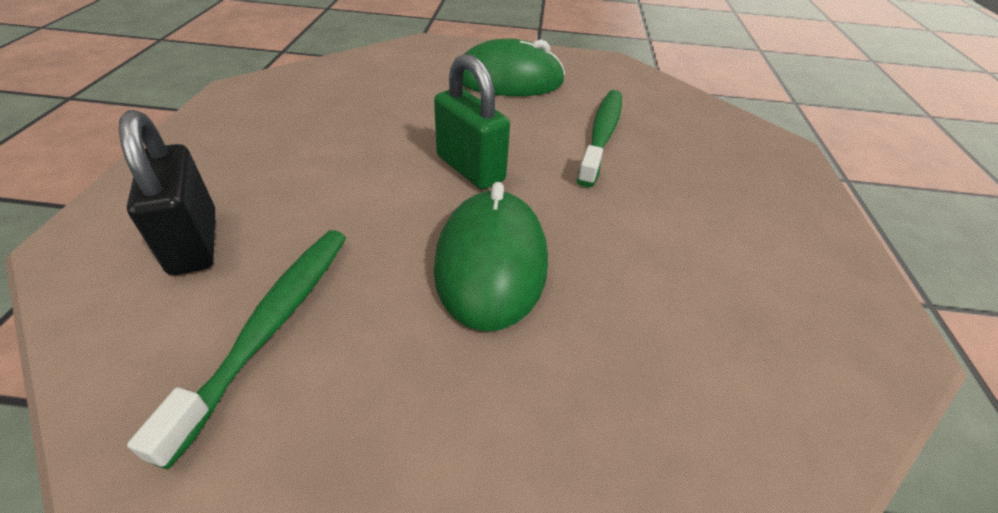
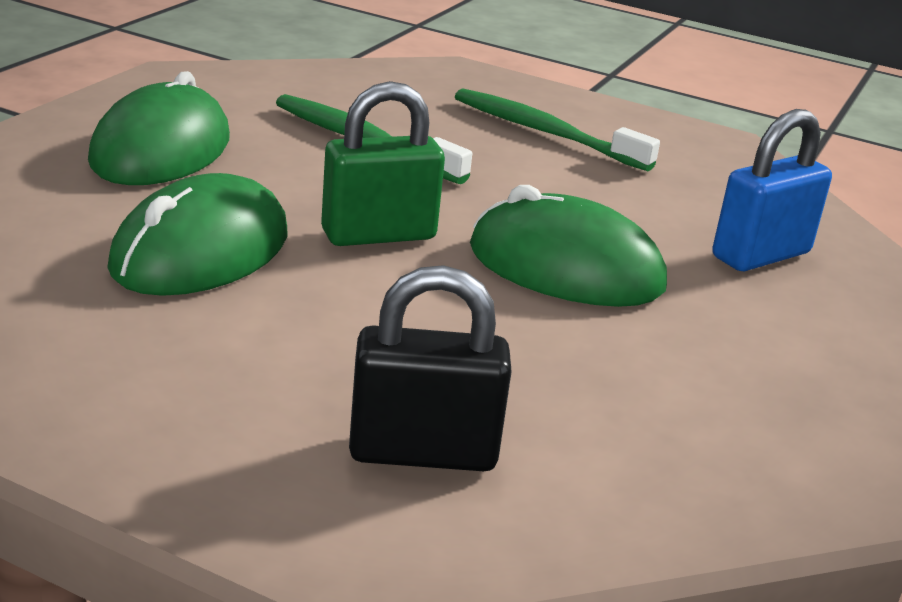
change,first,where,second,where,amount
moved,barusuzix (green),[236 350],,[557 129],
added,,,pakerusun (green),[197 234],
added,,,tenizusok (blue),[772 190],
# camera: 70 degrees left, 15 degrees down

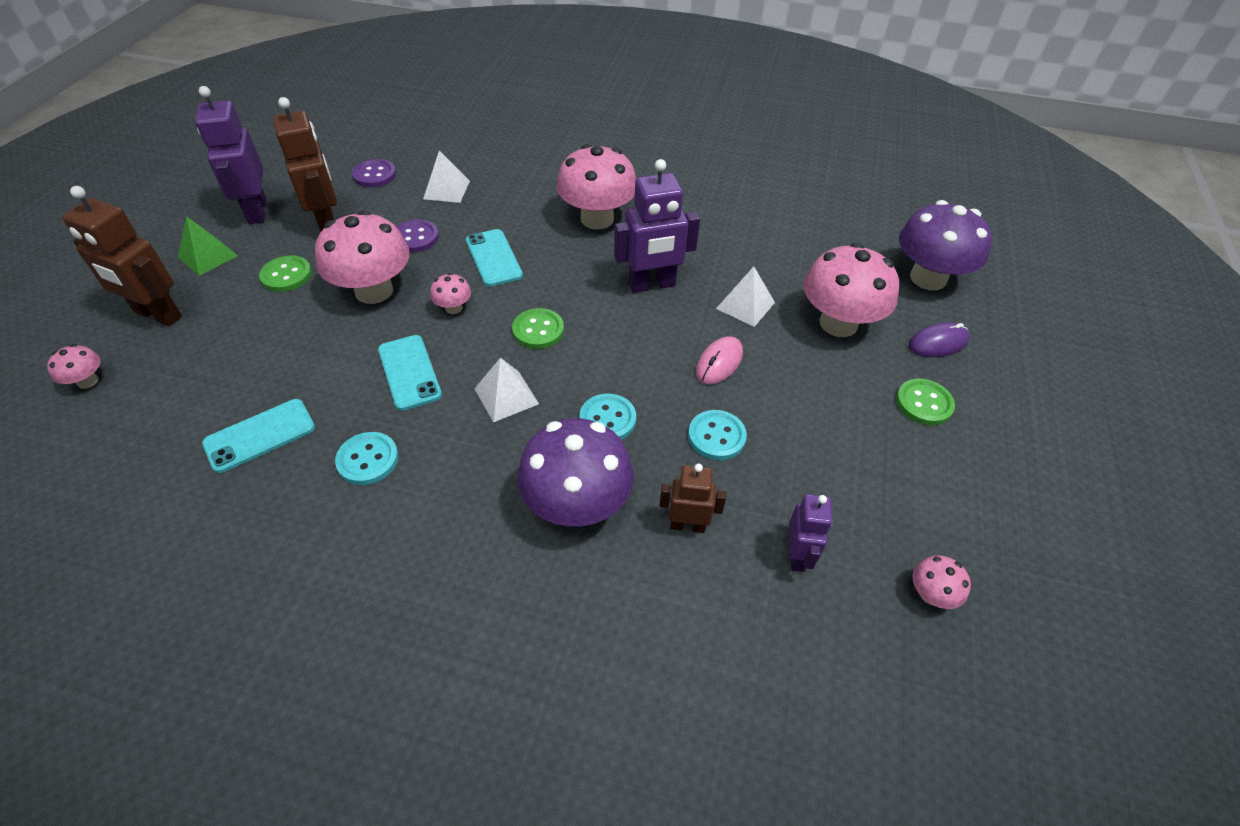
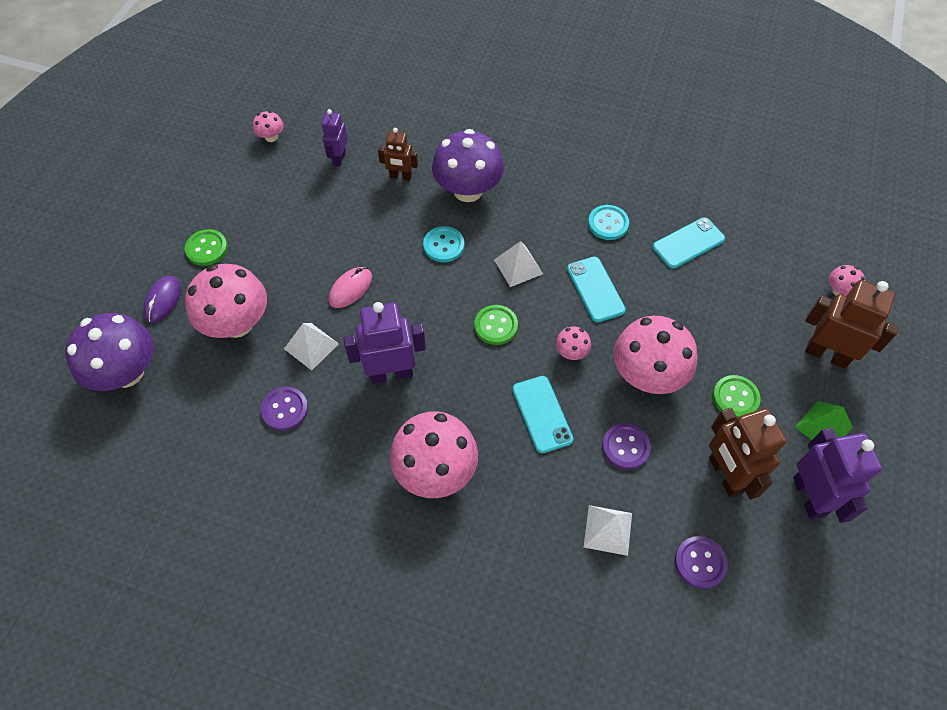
change,first,where,second,where,amount
removed,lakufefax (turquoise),[717 435],,,
turned,pakerusun (purple),[939 339],,[162 299],60 degrees counterclockwise
added,,,lakufefax (purple),[284 409],
# camera: 175 degrees left, 10 degrees up

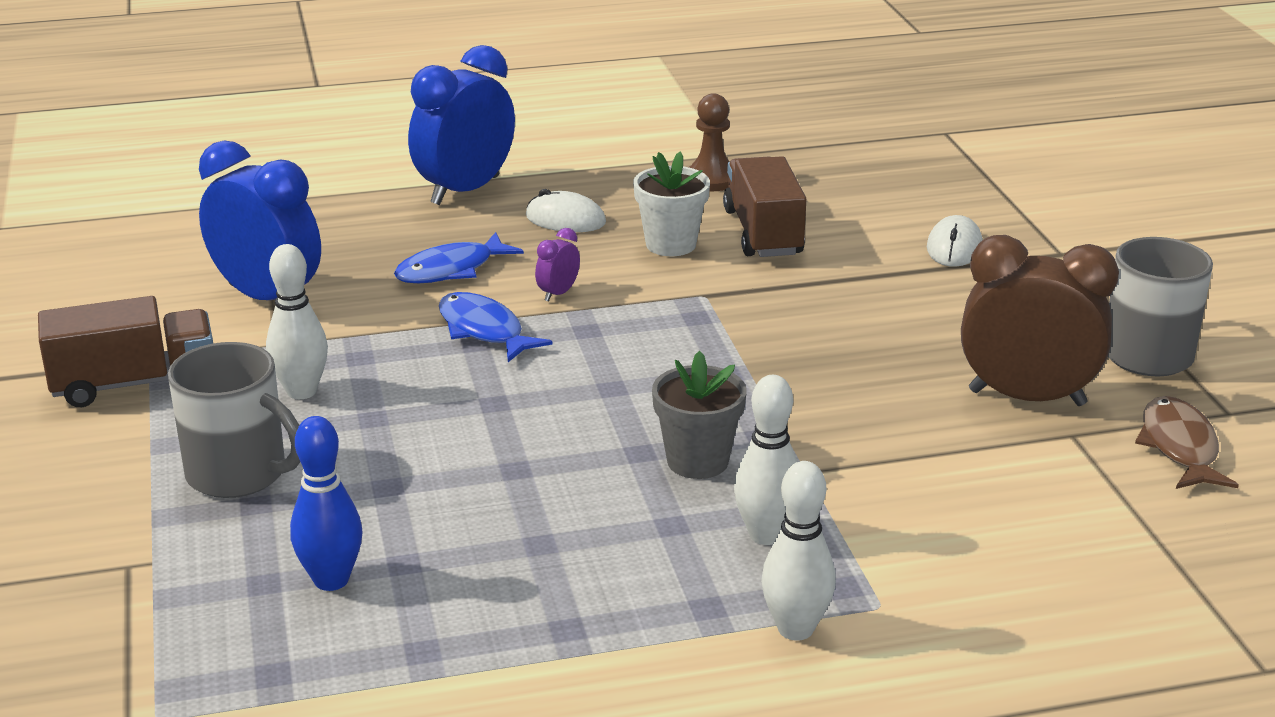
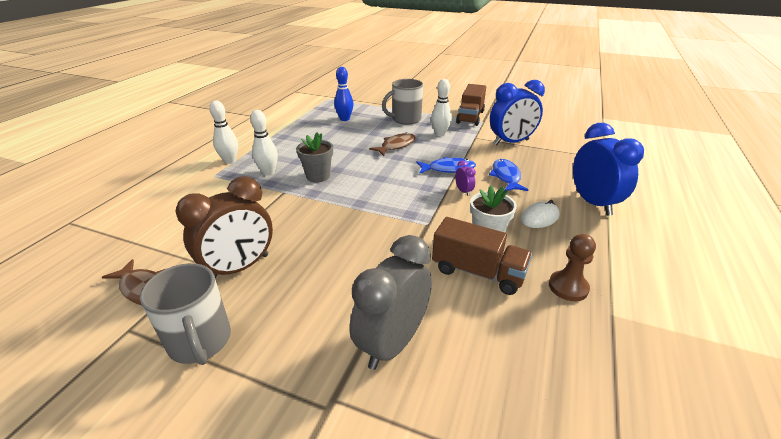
change,first,where,second,where,amount
replaced,pakerusun (white),[954 241],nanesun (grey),[390 302],
added,,,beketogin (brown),[392 144],
# camera: 125 degrees right, 5 degrees up

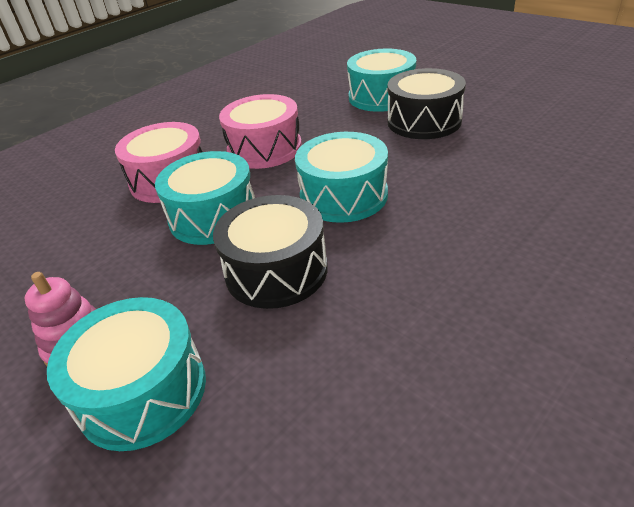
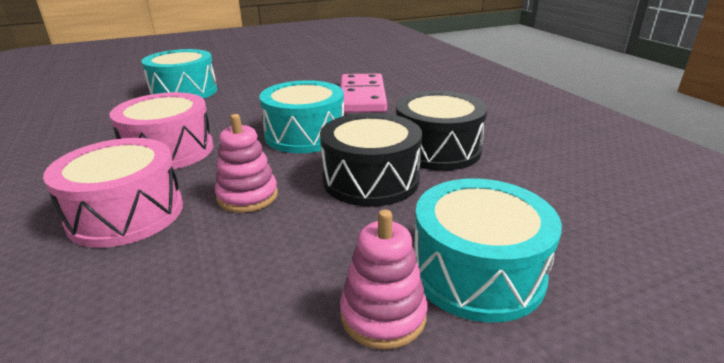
change,first,where,second,where,amount
replaced,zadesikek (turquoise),[205 198],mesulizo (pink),[246 163],
moved,zadesikek (black),[426 103],,[441 131],
added,,,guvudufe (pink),[364 93],
# camera: 70 degrees left, 10 degrees down

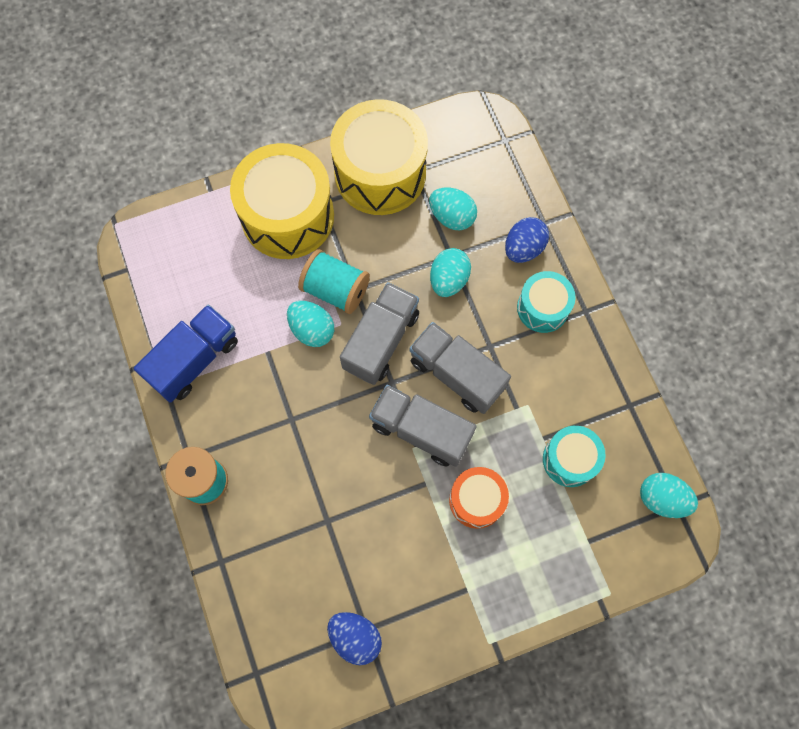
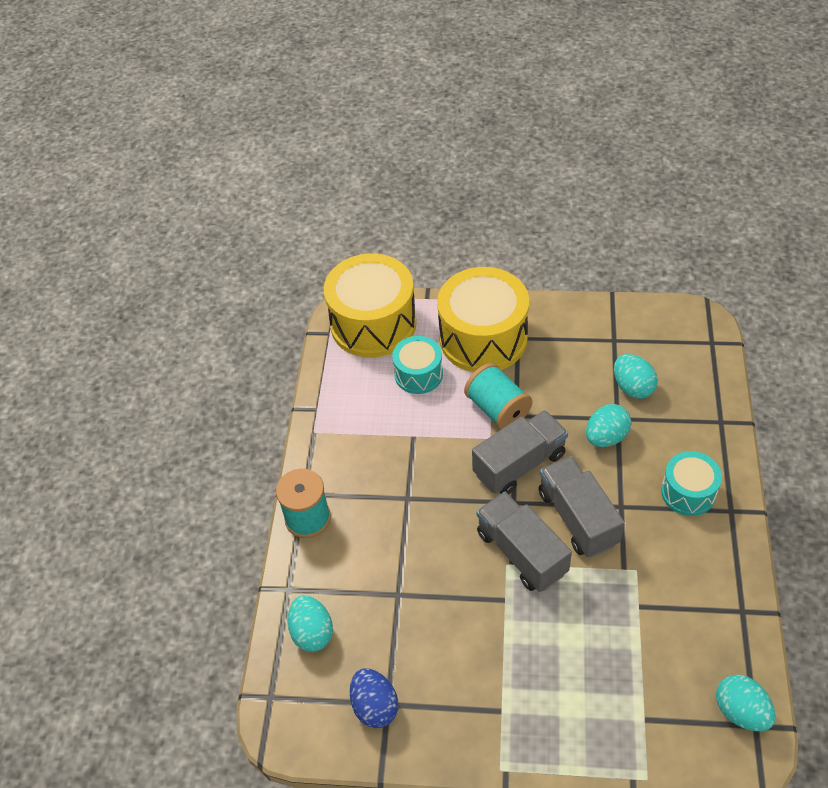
change,first,where,second,where,amount
removed,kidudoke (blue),[186 354],,,
moved,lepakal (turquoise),[310 324],,[310 623],
moved,zadesikek (yellow),[379 157],,[370 305],
removed,zadesikek (orange),[479 498],,,
removed,lepakal (blue),[527 240],,,
moved,zadesikek (turquoise),[574 456],,[417 365],
# camera: 30 degrees right, 20 degrees down

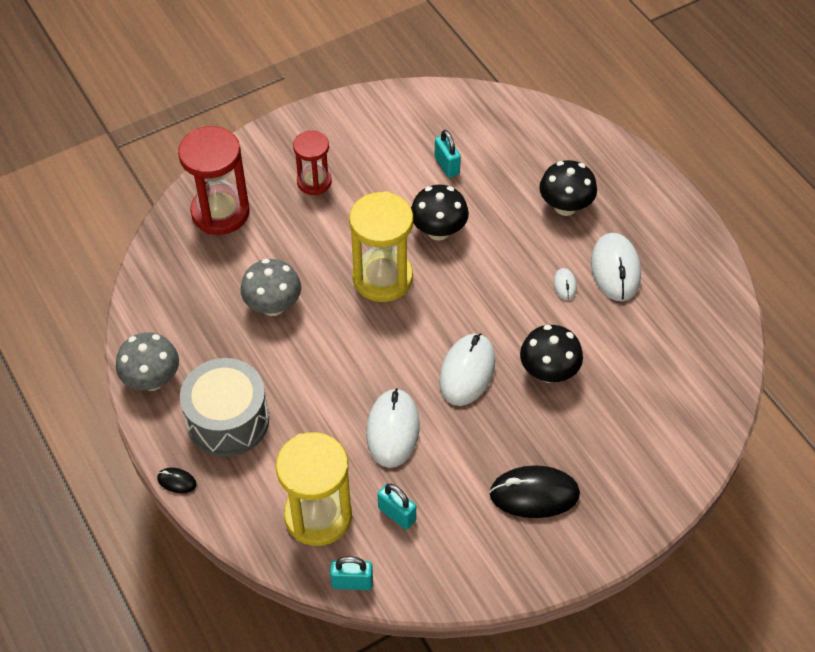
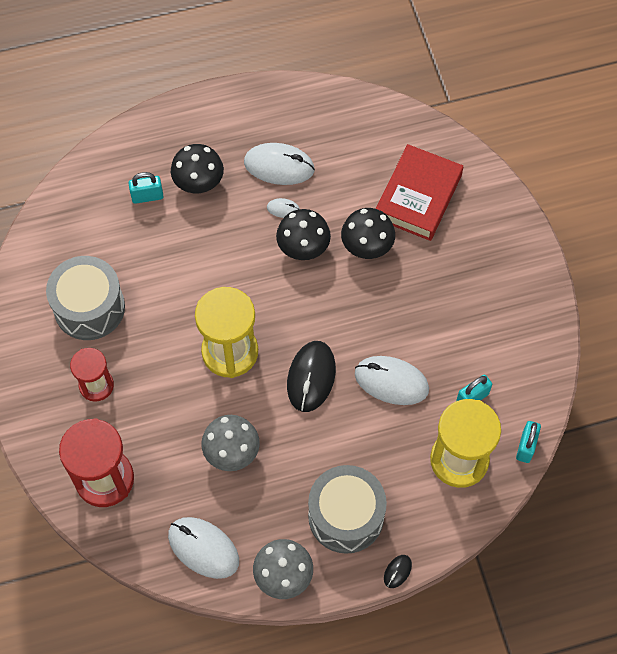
change,first,where,second,where,amount
moved,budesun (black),[440 213],,[303 234],
moved,tenizusok (turquoise),[448 154],,[146 188],
moved,pakerusun (white),[467 369],,[203 548],
moved,pakerusun (black),[534 491],,[311 376],
added,,,zadesikek (grey),[85 298],
added,,,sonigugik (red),[419 192],
# camera: 75 degrees left, 10 degrees up

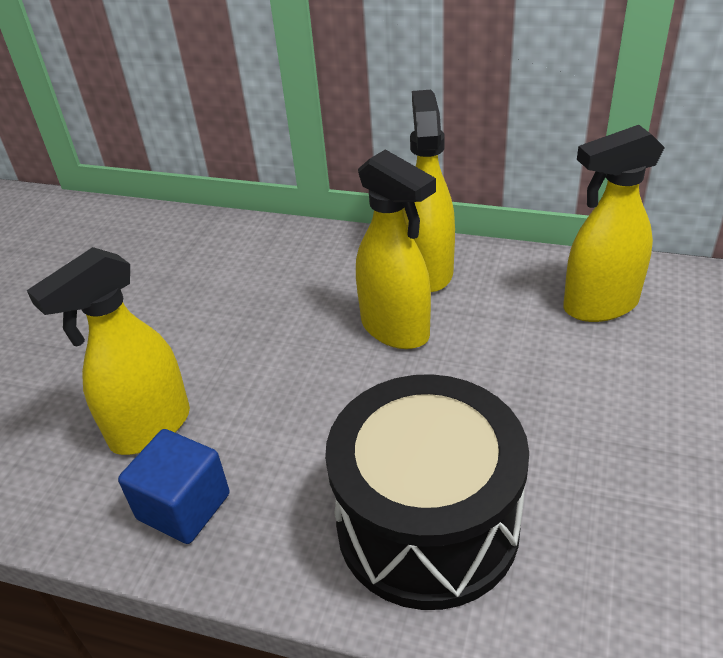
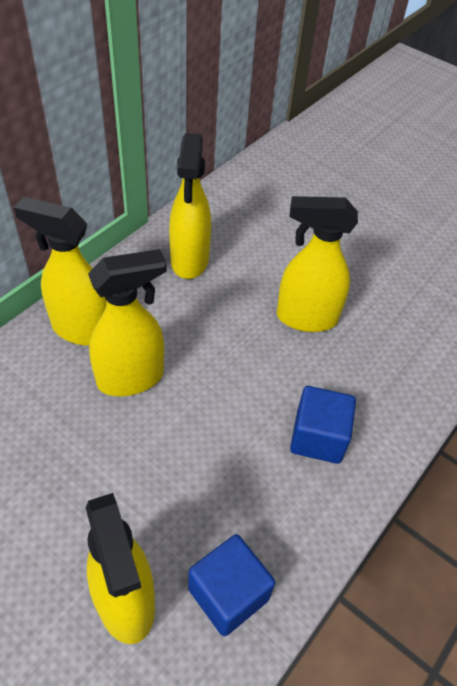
change,first,where,second,where,amount
replaced,zadesikek (black),[427 492],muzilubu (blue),[323 425],
added,,,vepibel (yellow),[317 264],
# camera: 75 degrees left, 10 degrees up

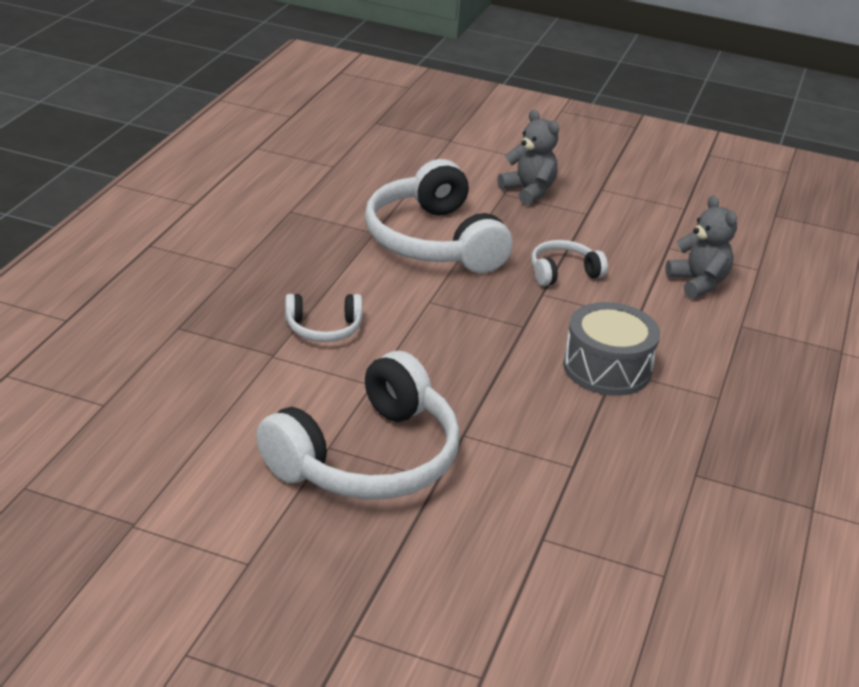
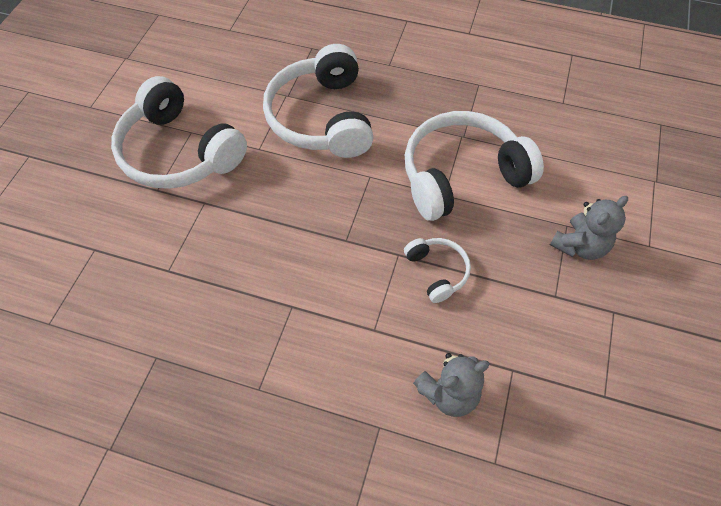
change,first,where,second,where,amount
resized,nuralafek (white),[324 318],,[318 101],x2.10
removed,zadesikek (grey),[611 349],,,
# camera: 90 degrees right, 25 degrees up

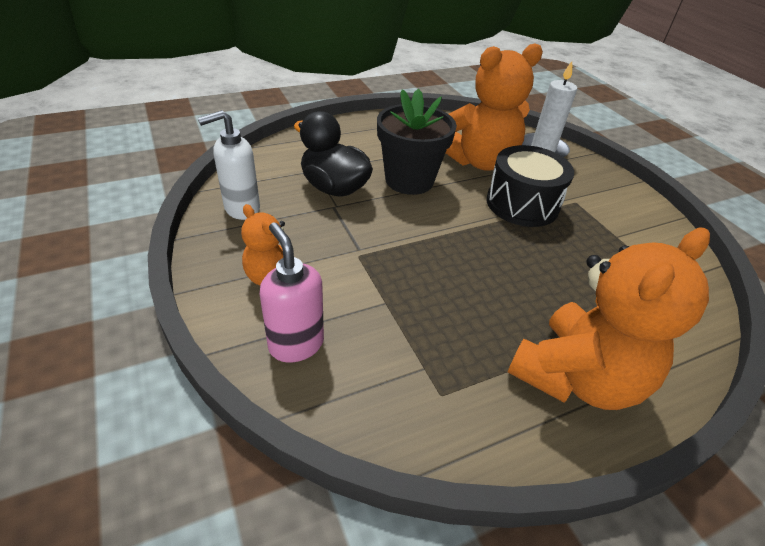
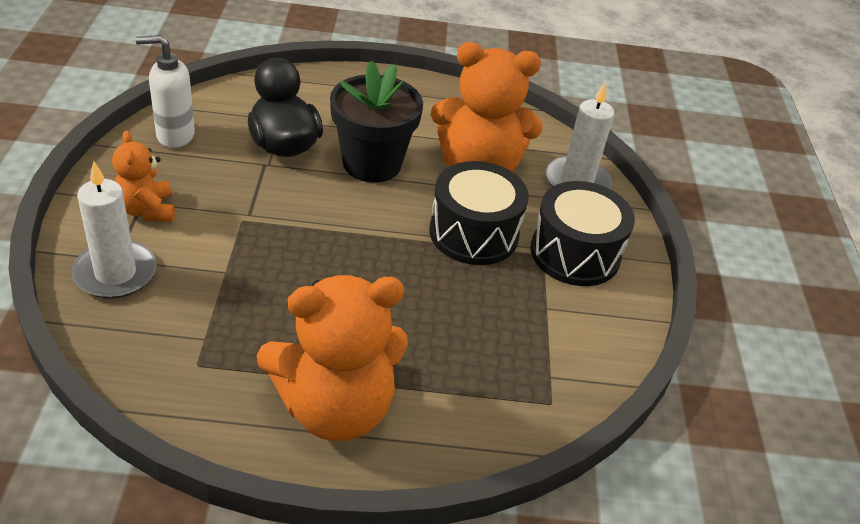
change,first,where,second,where,amount
replaced,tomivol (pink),[292 292],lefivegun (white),[114 230],
added,,,zadesikek (black),[583 233],
# camera: 25 degrees right, 0 degrees up

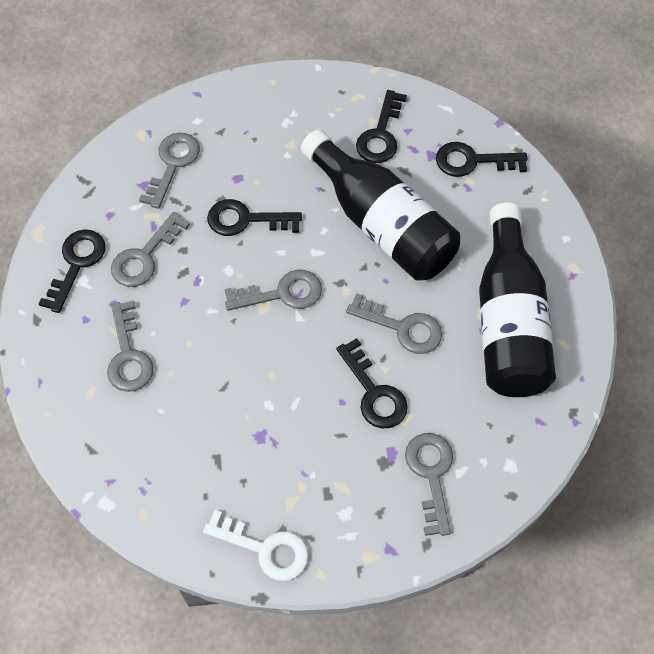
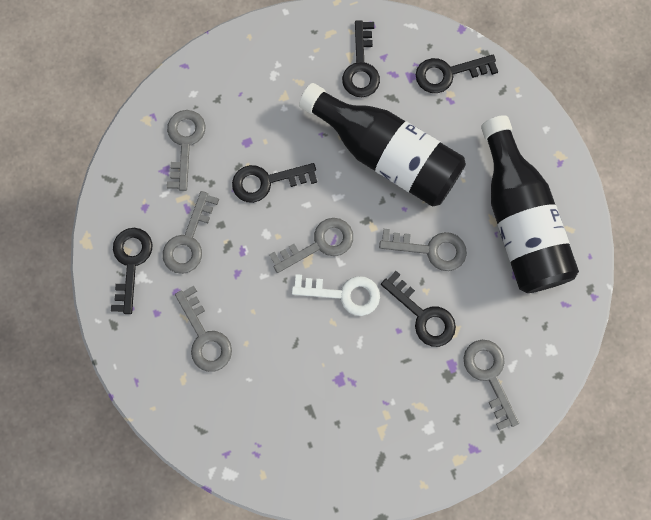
change,first,where,second,where,amount
moved,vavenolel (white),[256 545],,[336 295],
# camera: 15 degrees left, 15 degrees up

